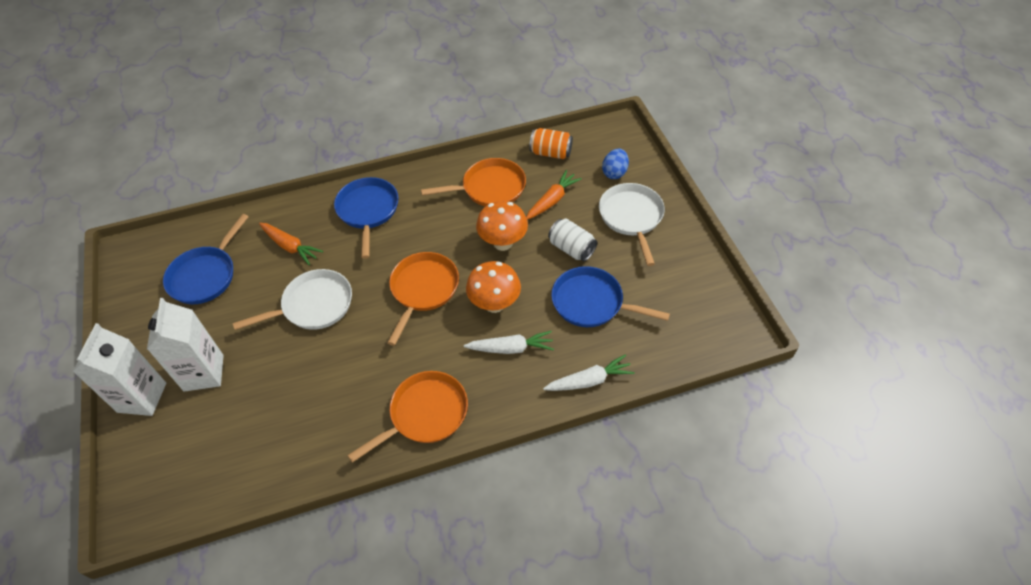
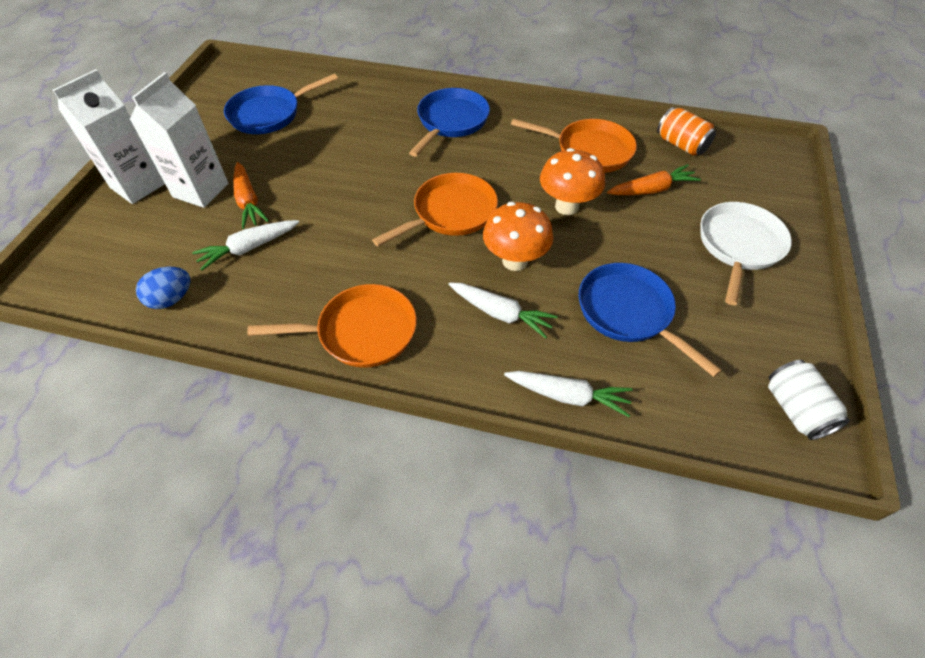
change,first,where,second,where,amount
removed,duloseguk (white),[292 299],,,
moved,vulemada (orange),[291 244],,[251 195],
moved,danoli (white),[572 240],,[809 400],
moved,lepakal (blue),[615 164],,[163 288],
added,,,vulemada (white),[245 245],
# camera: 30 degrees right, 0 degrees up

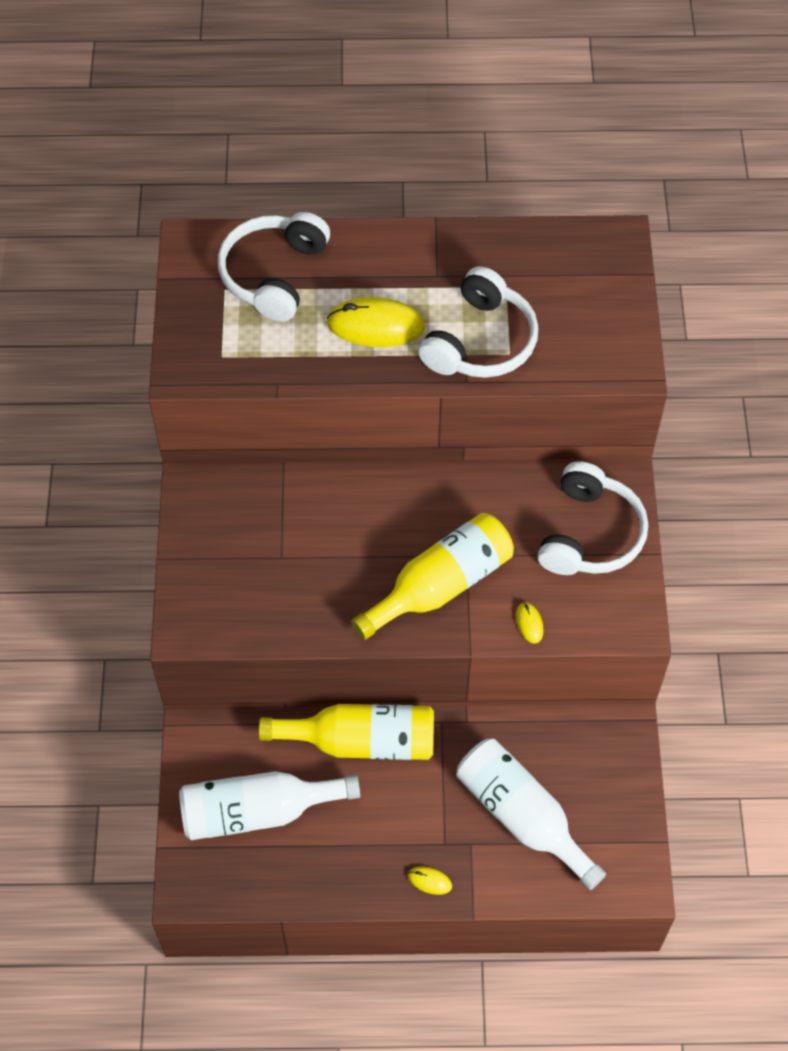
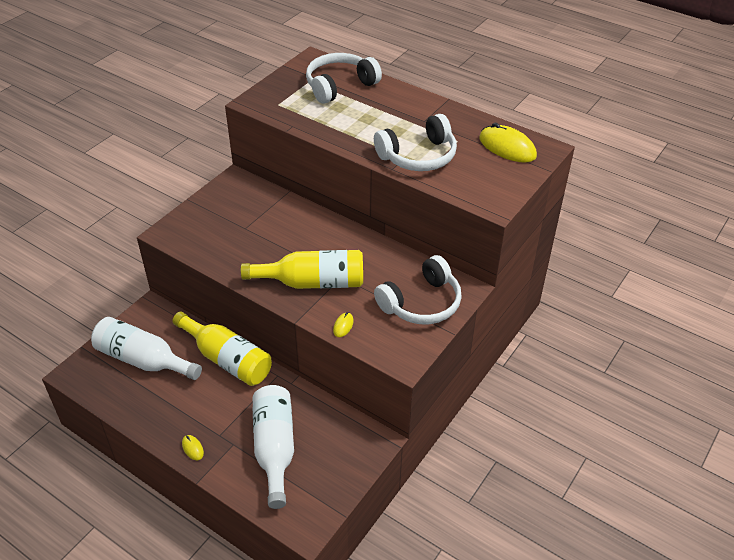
change,first,where,second,where,amount
moved,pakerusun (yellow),[376 322],,[508 143],
# camera: 35 degrees right, 15 degrees down

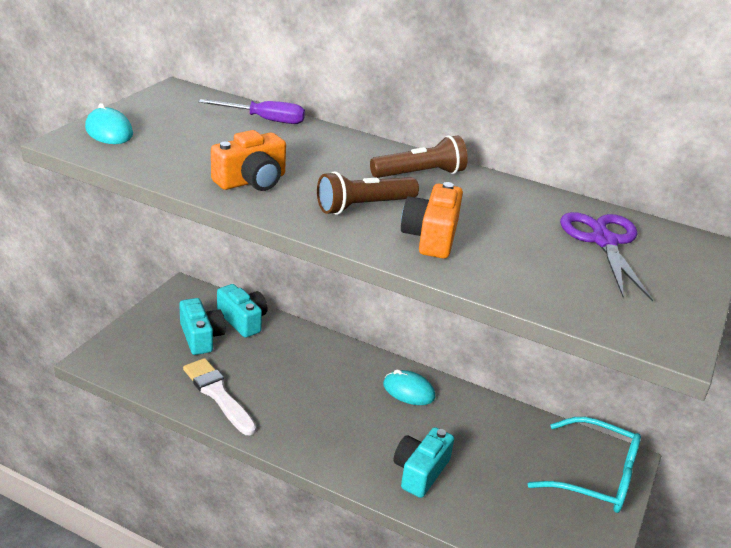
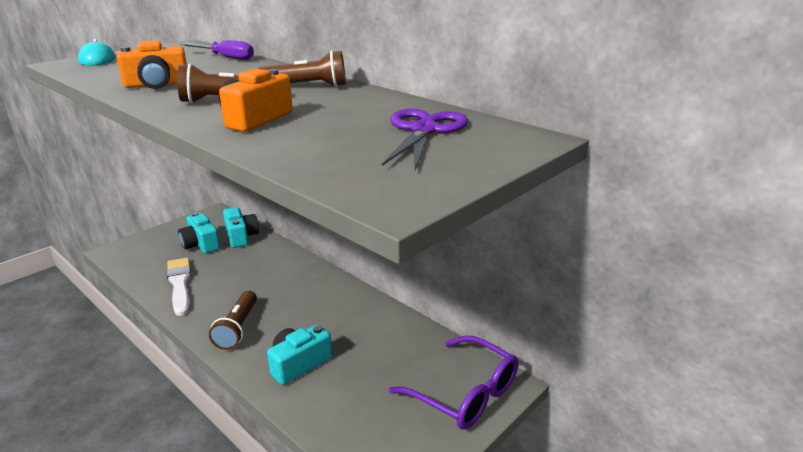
change,first,where,second,where,amount
turned,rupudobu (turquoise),[202 326],,[199 233],150 degrees clockwise
removed,pakerusun (turquoise),[409 387],,,
recoloured,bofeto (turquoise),[584 465],bofeto (purple),[454 383],
added,,,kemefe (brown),[233 320],
# camera: 20 degrees right, 5 degrees down

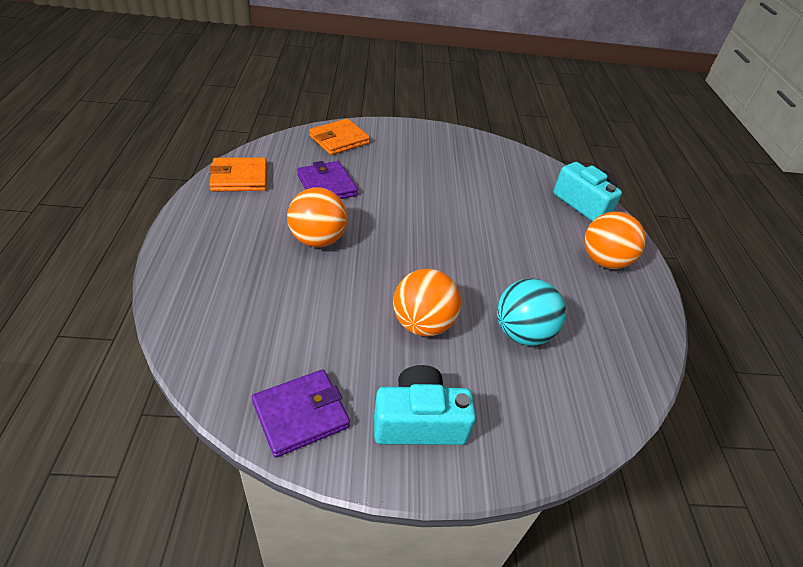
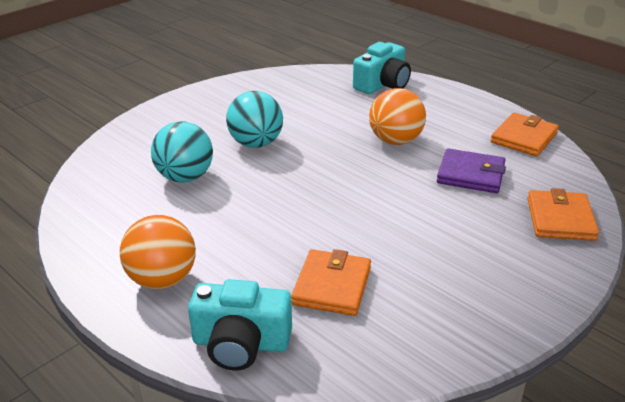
change,first,where,second,where,amount
removed,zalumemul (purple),[301 413],,,
moved,rupudobu (turquoise),[425 405],,[382 68],
recoloured,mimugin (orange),[427 302],mimugin (turquoise),[254 119],
added,,,zalumemul (orange),[331 282],
# camera: 140 degrees right, 10 degrees down

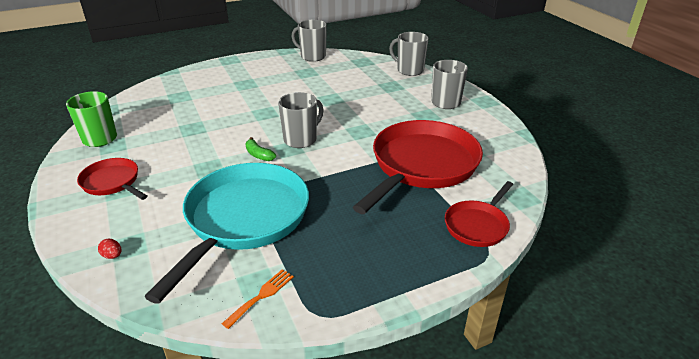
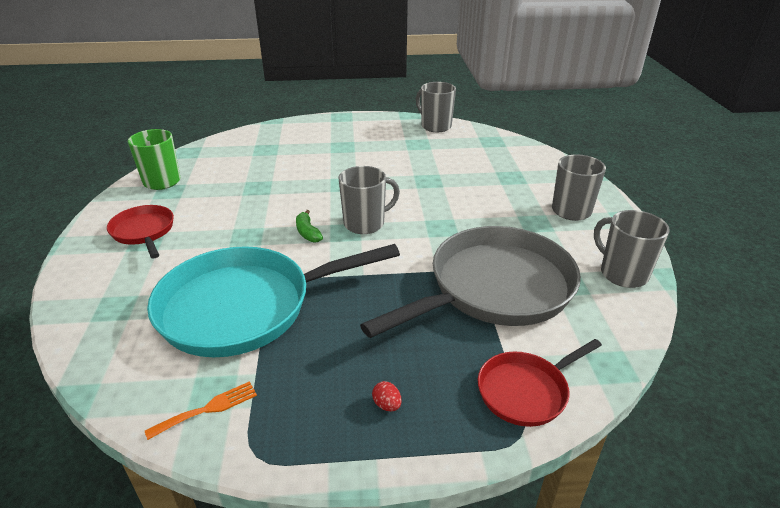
change,first,where,second,where,amount
moved,lepakal (red),[110 249],,[387 396],
turned,duloseguk (turquoise),[226 233],,[273 300],150 degrees counterclockwise
recoloured,duloseguk (red),[418 167],duloseguk (grey),[470 282],
moved,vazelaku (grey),[409 54],,[632 249],
# camera: 20 degrees right, 0 degrees up

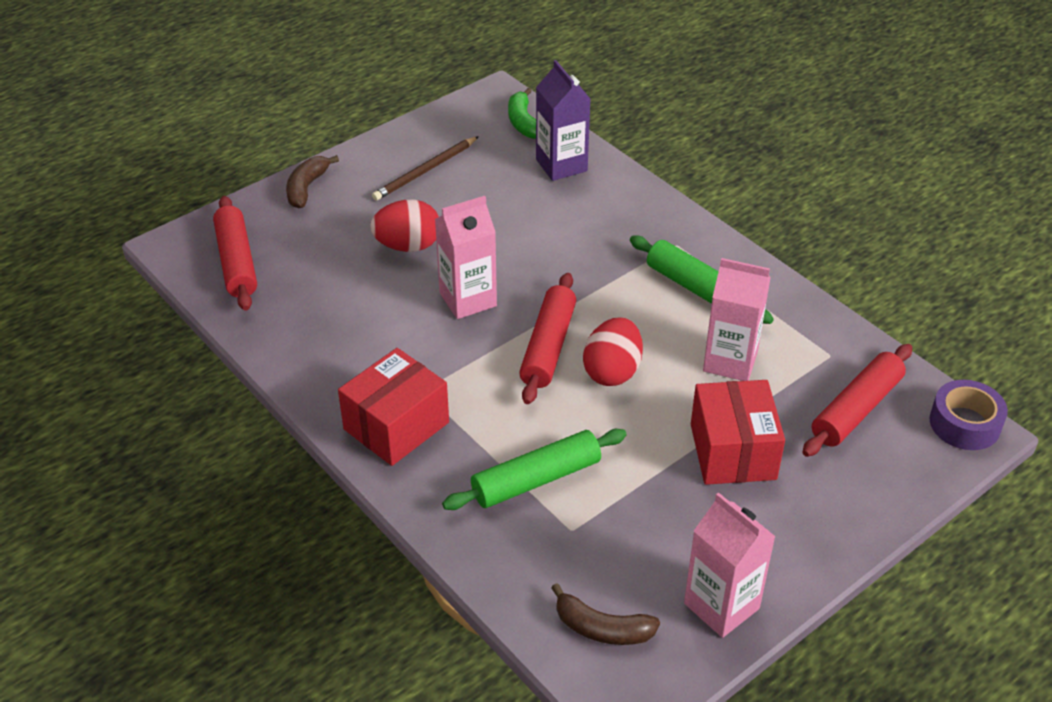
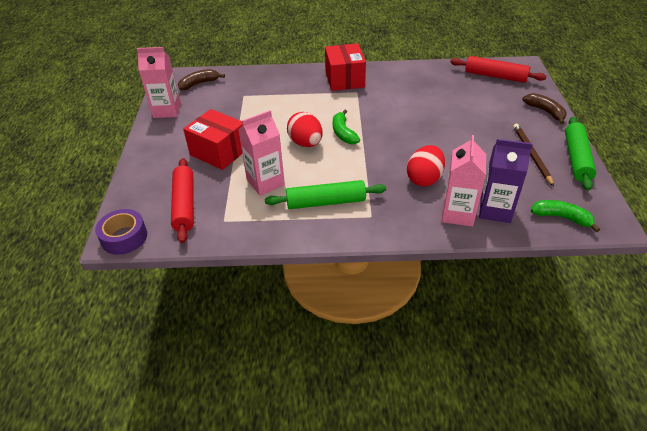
change,first,where,second,where,amount
moved,lepakal (red),[404 226],,[426 165],
moved,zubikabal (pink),[466 257],,[464 180],
moved,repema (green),[534 469],,[581 153],
replaced,repema (red),[547 338],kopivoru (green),[346 127],
# camera: 130 degrees right, 0 degrees up

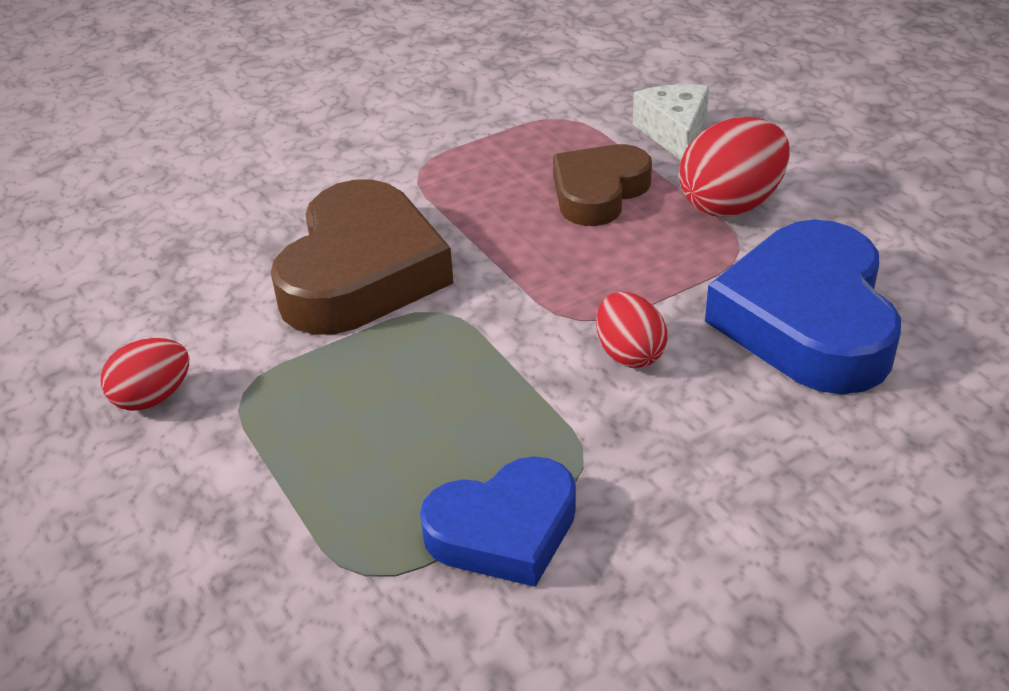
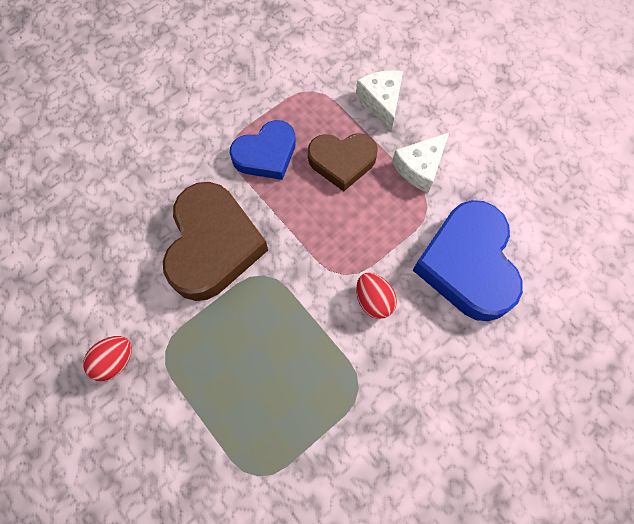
change,first,where,second,where,amount
moved,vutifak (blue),[498 521],,[263 150],
turned,vutifak (brown),[602 185],,[343 162],120 degrees counterclockwise
replaced,lepakal (red),[735 167],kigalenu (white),[420 163],
# camera: 10 degrees left, 30 degrees up

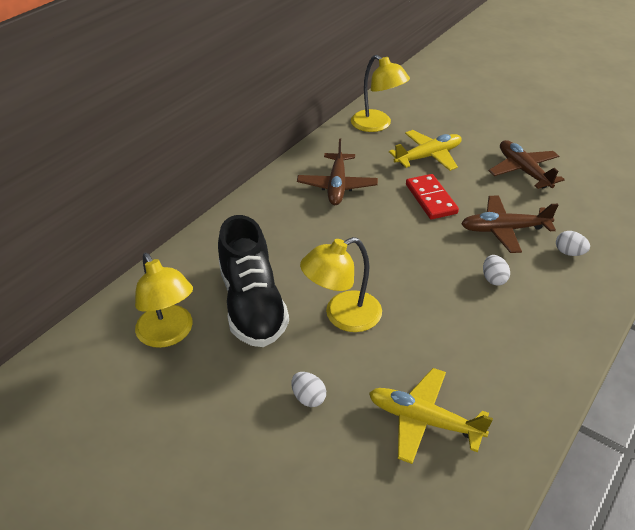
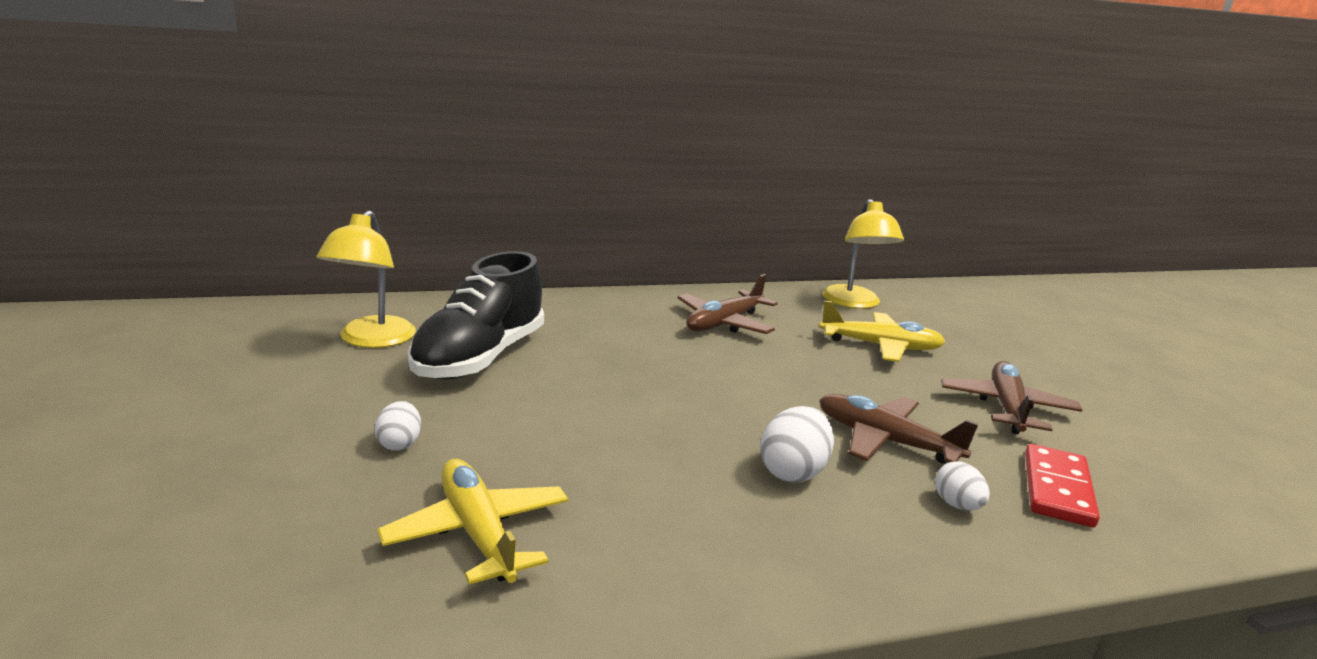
change,first,where,second,where,amount
removed,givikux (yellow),[341 284],,,
moved,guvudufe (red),[432 196],,[1062 485],
resized,lepakal (white),[496 270],,[797 444],x1.59
# camera: 35 degrees right, 20 degrees down

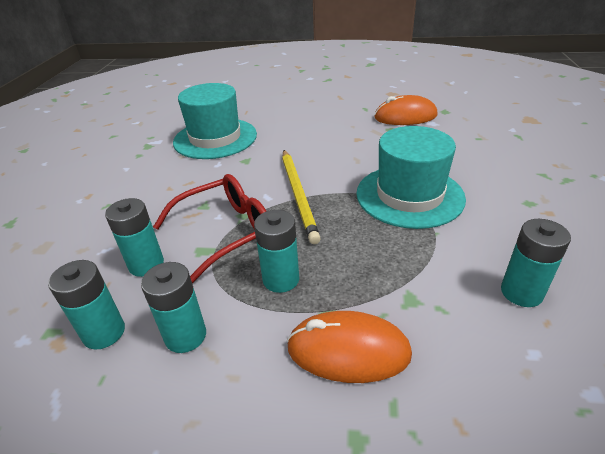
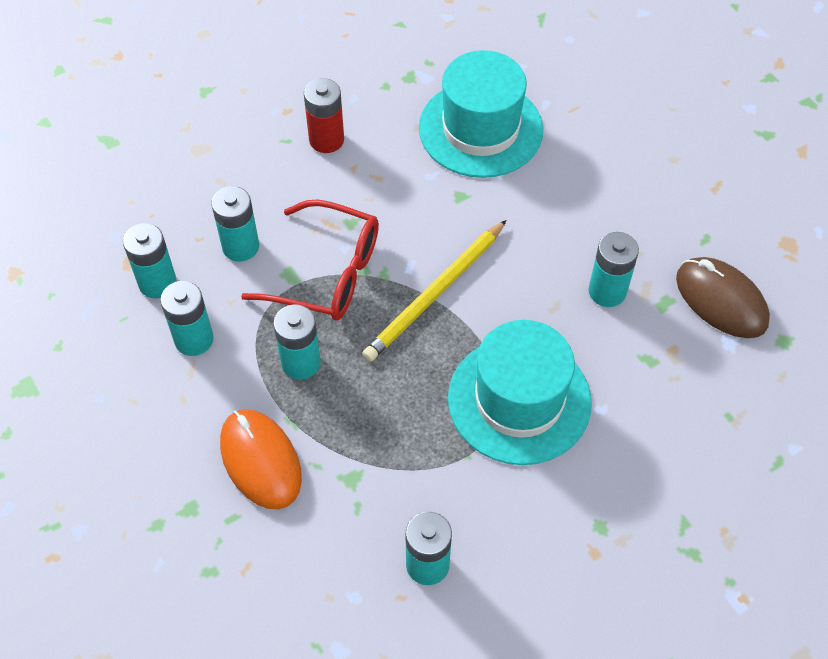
change,first,where,second,where,amount
recoloured,pakerusun (orange),[406 110],pakerusun (brown),[723 297],
added,,,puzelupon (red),[324 115],
added,,,puzelupon (turquoise),[613 269],
# camera: 50 degrees right, 20 degrees up

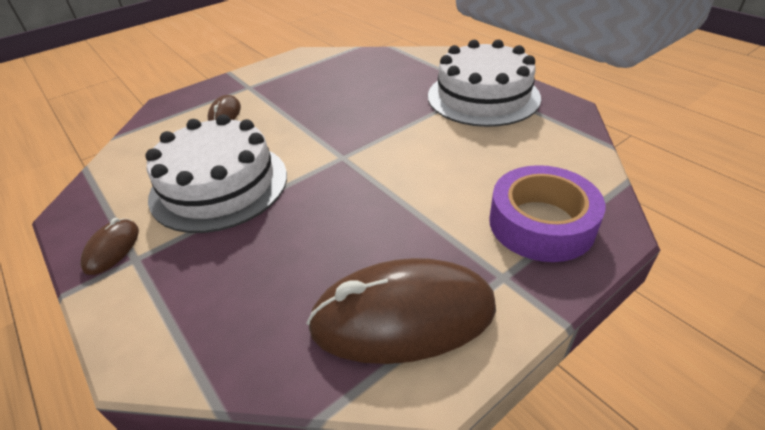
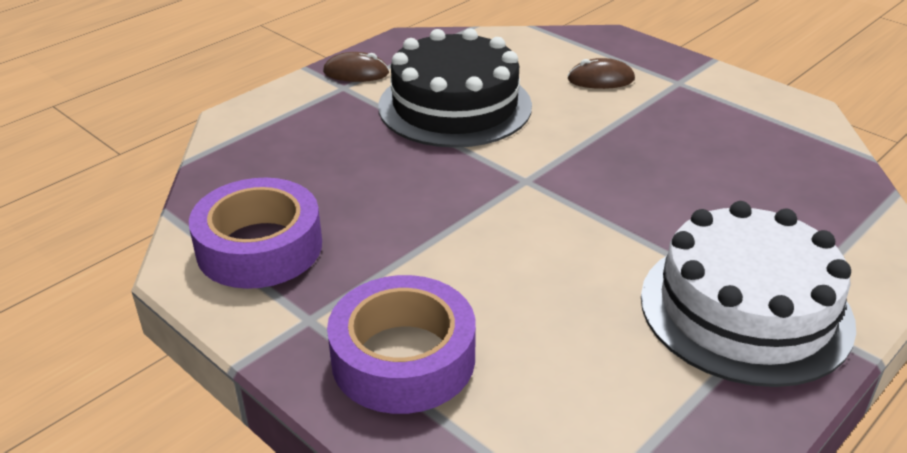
change,first,where,second,where,amount
recoloured,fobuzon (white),[216 173],fobuzon (black),[455 88],
replaced,pakerusun (brown),[401 311],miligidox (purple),[255 233],
# camera: 80 degrees right, 5 degrees down

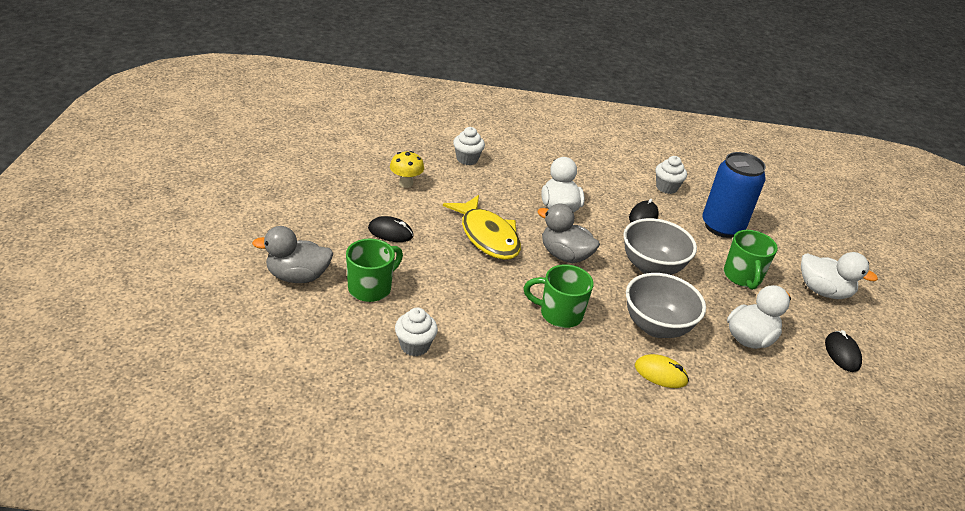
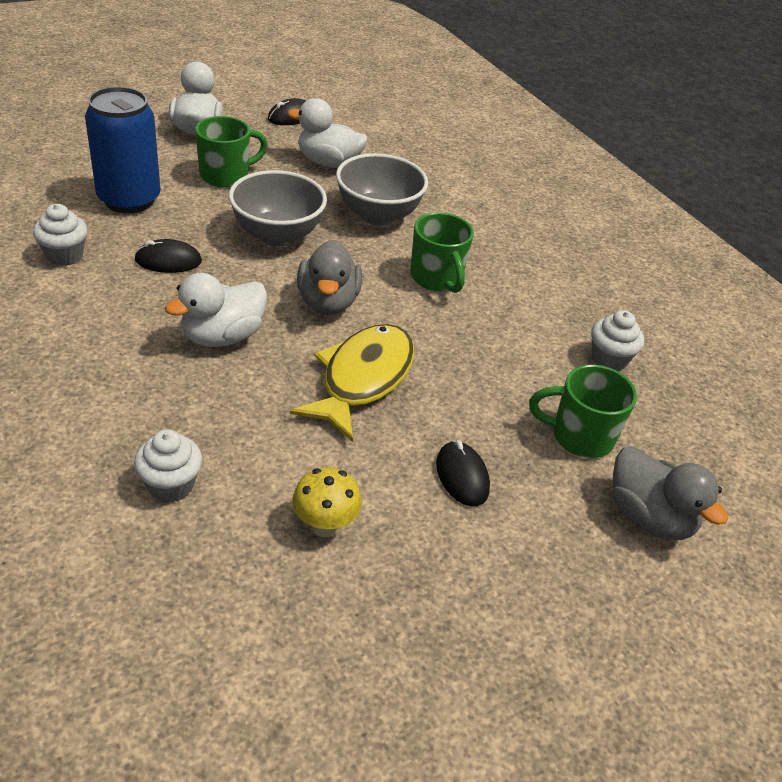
change,first,where,second,where,amount
removed,pakerusun (yellow),[662 371],,,
# camera: 125 degrees left, 5 degrees up

